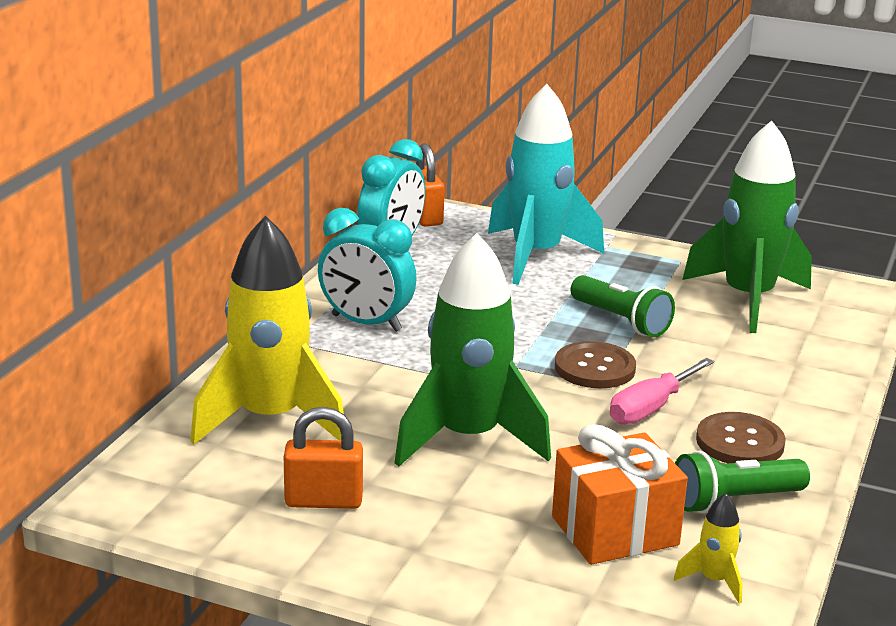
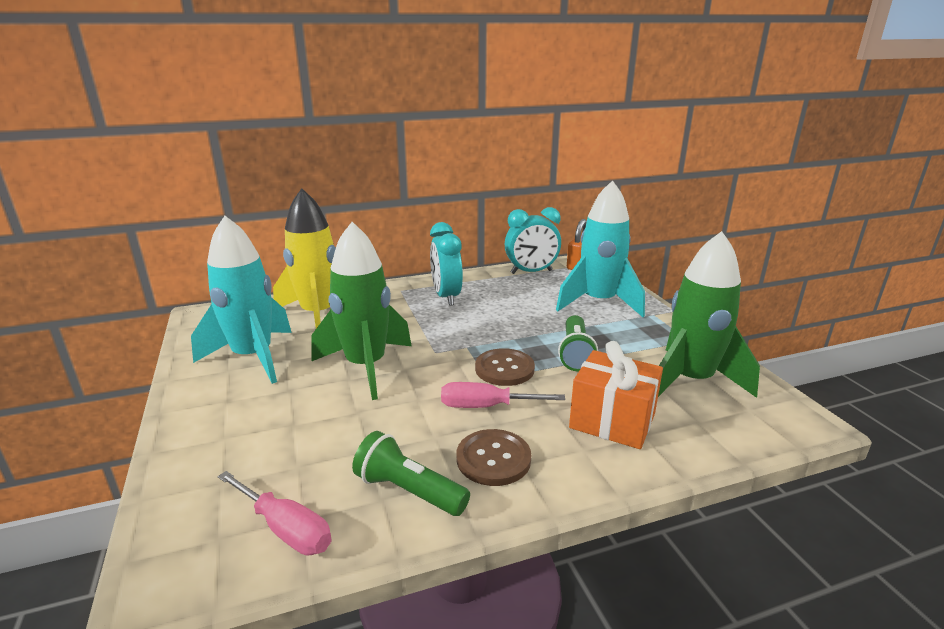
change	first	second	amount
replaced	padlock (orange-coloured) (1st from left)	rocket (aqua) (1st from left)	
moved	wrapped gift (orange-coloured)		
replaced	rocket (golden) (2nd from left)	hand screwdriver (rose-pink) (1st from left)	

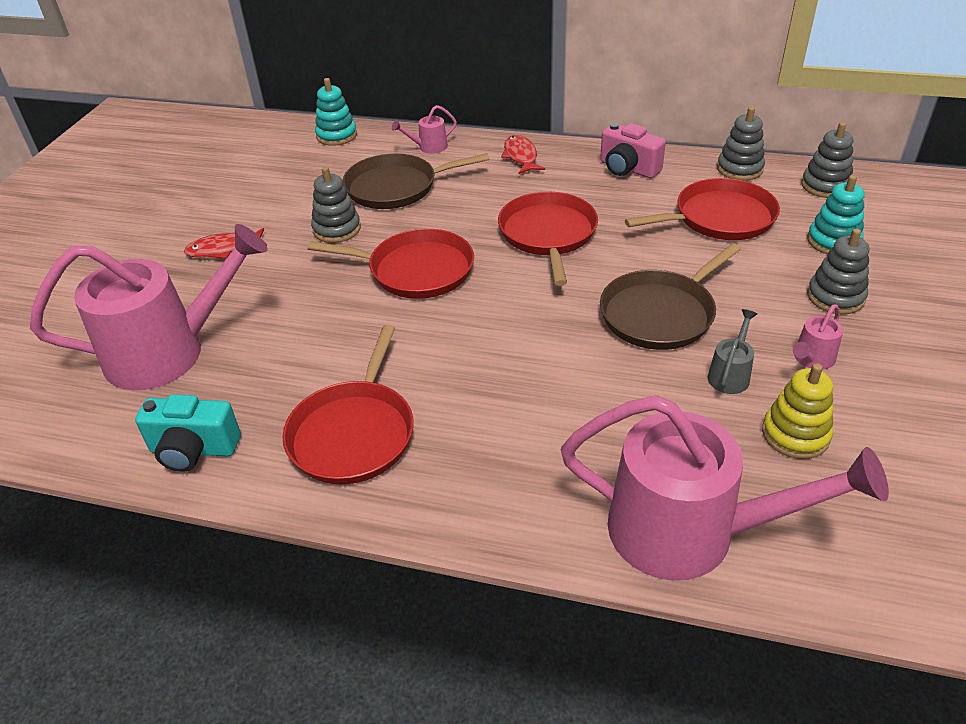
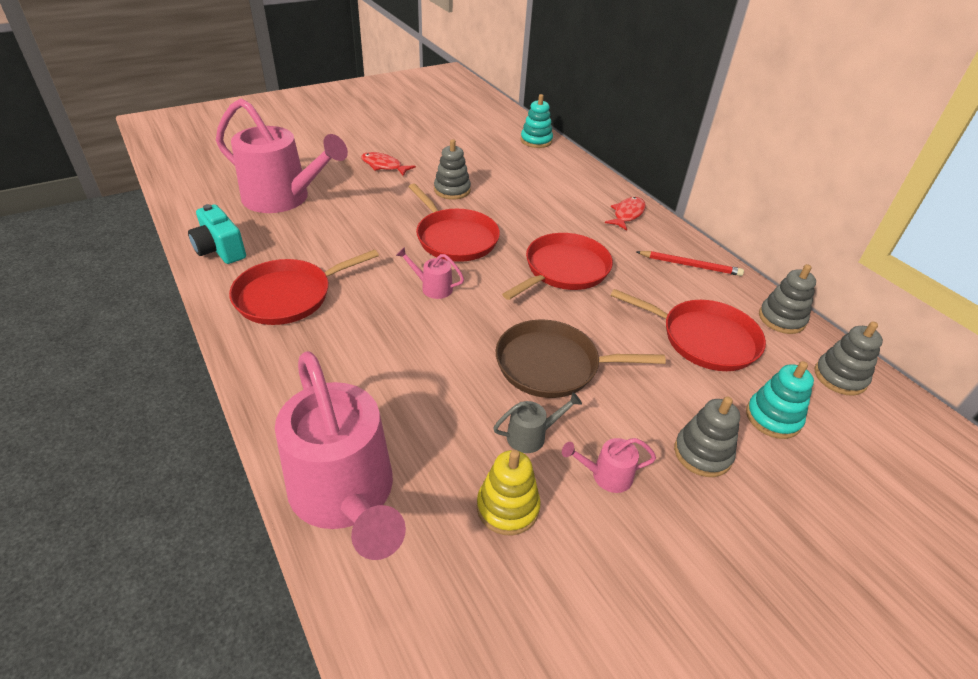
change	first	second	amount
moved	watering pot (rose-pink) (2nd from left in the first image)	watering pot (rose-pink) (3rd from left)	
replaced	compact camera (rose-pink)	wooden pencil (crimson)	
removed	frying pan (brown) (1st from left)		

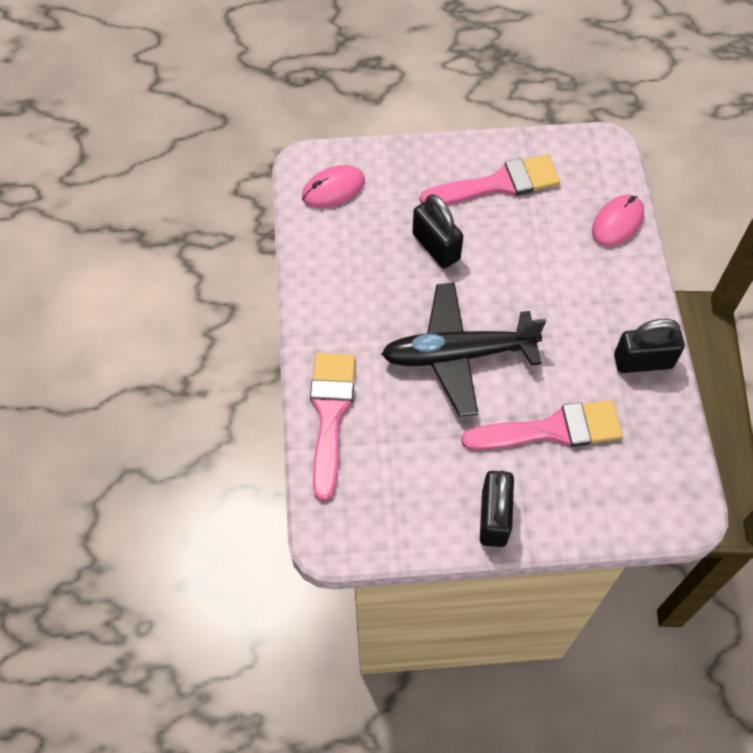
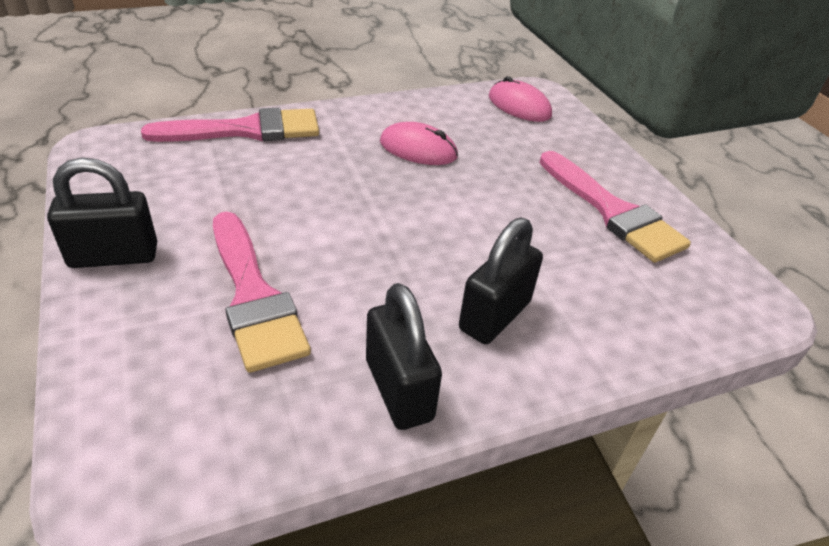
change	first	second	amount
moved	padlock (black) (1st from left in the first image)	padlock (black) (3rd from left)	
moved	computer mouse (rose-pink) (2nd from left in the first image)	computer mouse (rose-pink) (1st from left)	
removed	plane (black)		

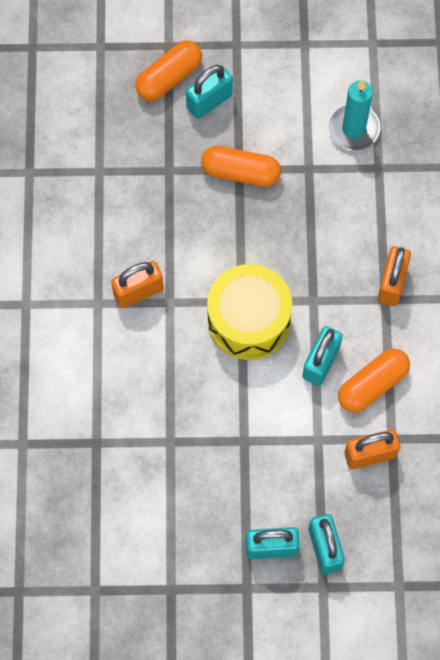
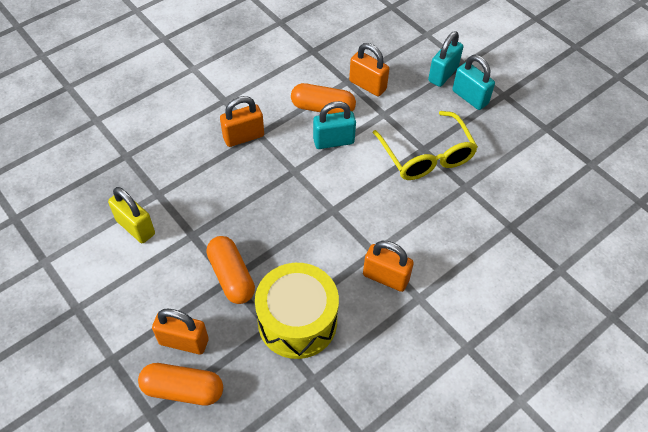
change	first	second	amount
recoloured	padlock (aqua) (1st from left)	padlock (orange-coloured) (1st from left)	
replaced	pillar candle (aqua)	padlock (golden)	
moved	drum (golden)		
added		eyeglasses (golden)	

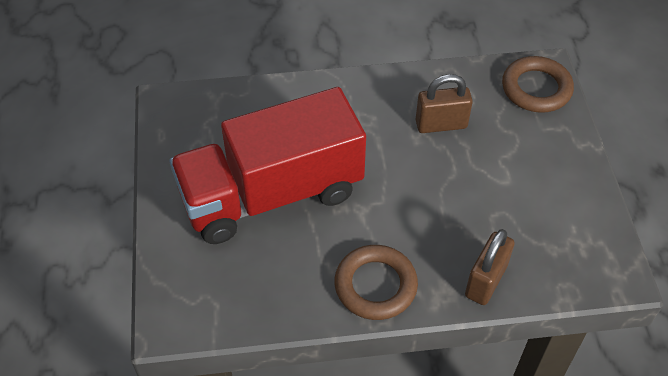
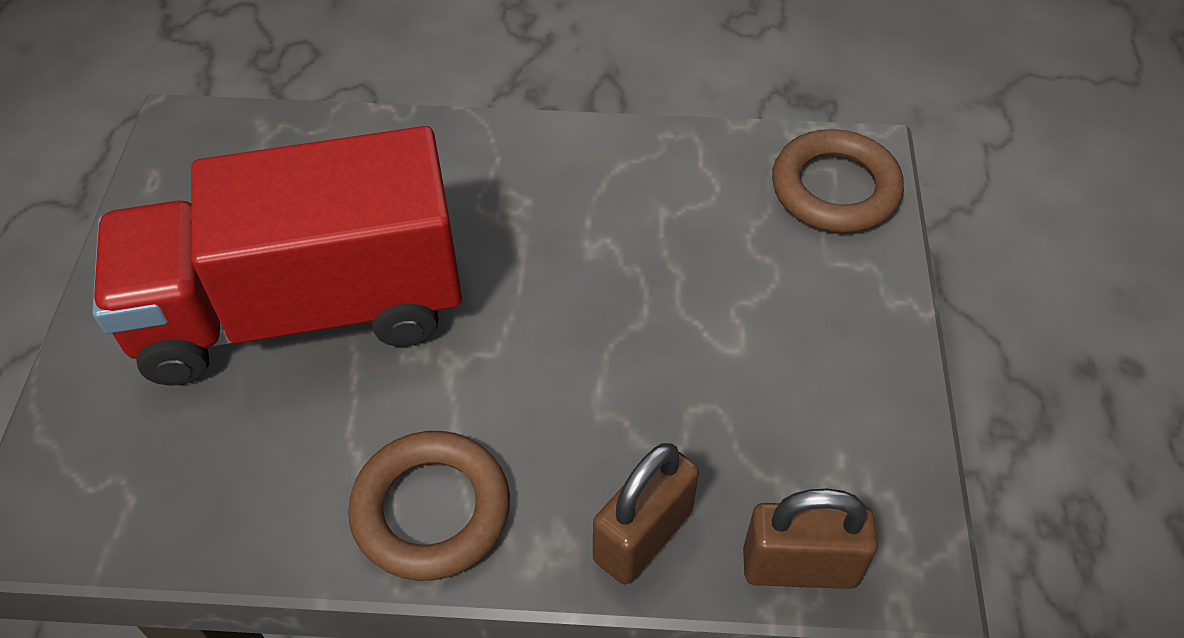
change	first	second	amount
moved	padlock (brown) (1st from left in the first image)	padlock (brown) (2nd from left)	

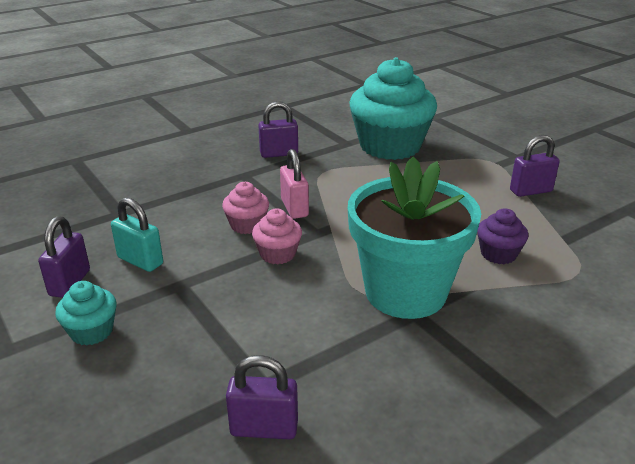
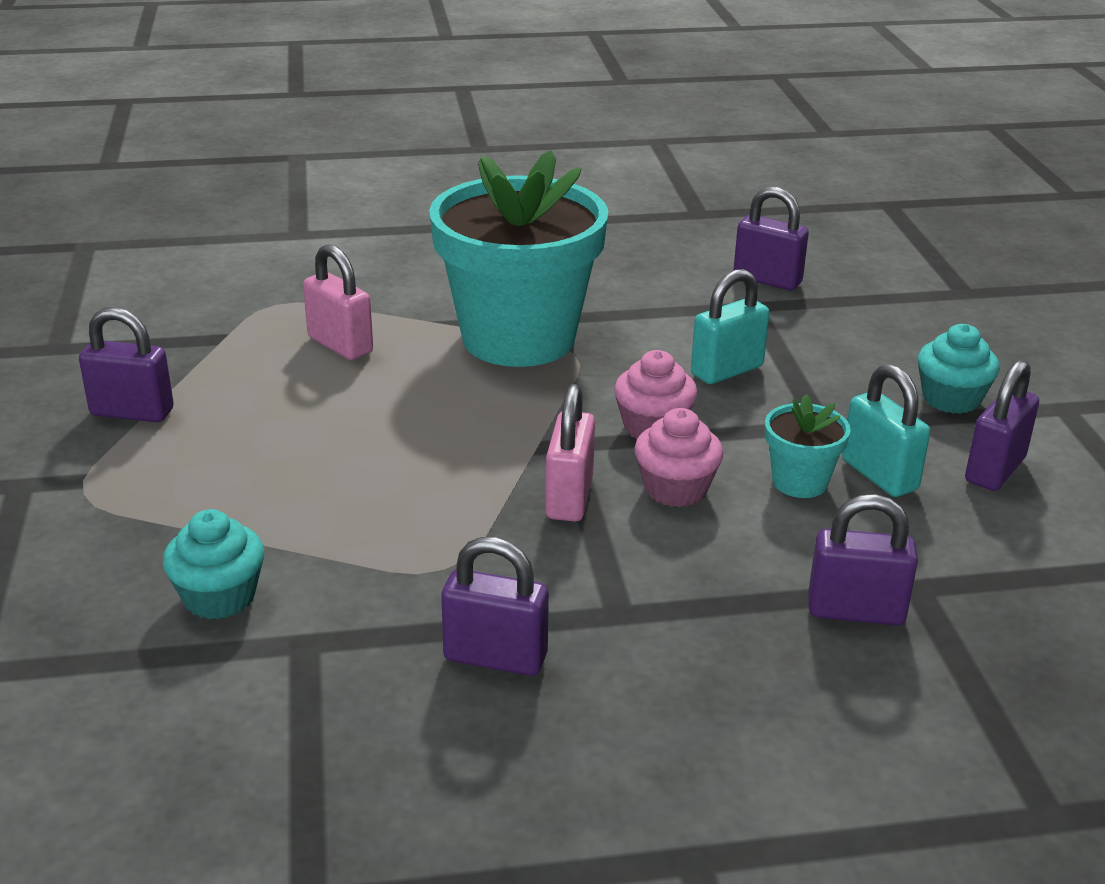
change	first	second	amount
resized	muffin (aqua) (2nd from left in the first image)	muffin (aqua) (1st from left)	x0.44
replaced	muffin (violet)	padlock (rose-pink) (1st from left)	
added		padlock (aqua) (1st from left)	
added		plant pot (aqua) (2nd from left)	
added		padlock (violet) (4th from left)	

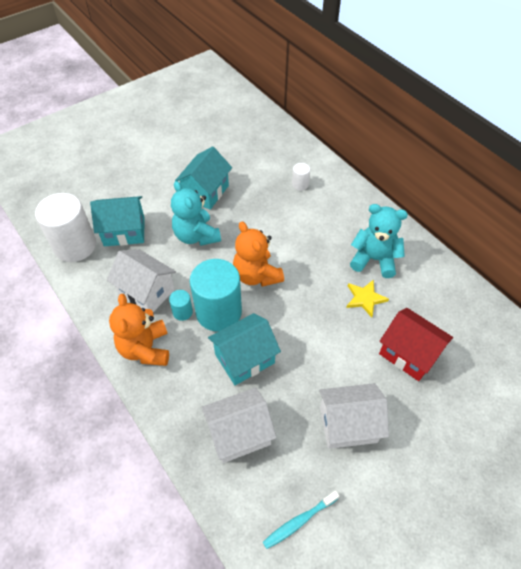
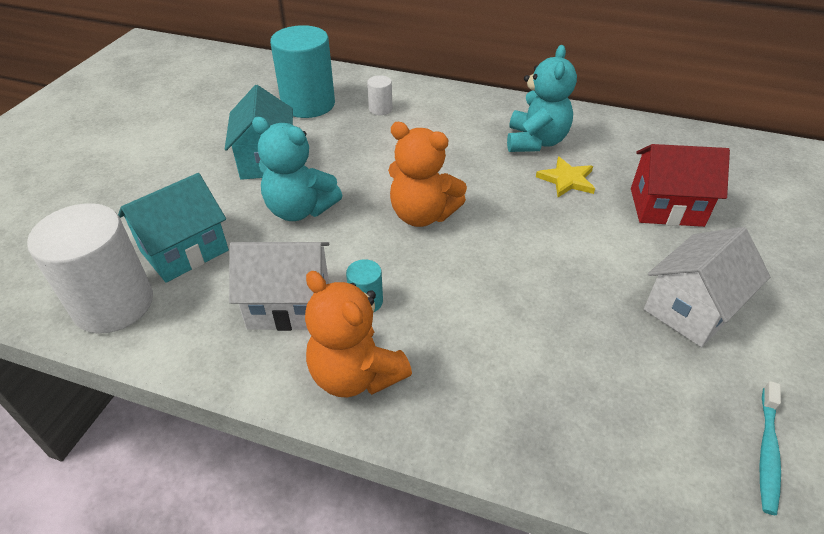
change	first	second	amount
turned	stuffed bear (aqua) (2nd from left)		120 degrees clockwise
moved	cylinder shape (aqua) (2nd from left in the first image)	cylinder shape (aqua) (1st from left)	
removed	toy house (aqua) (3rd from left)		
removed	toy house (white) (2nd from left)		

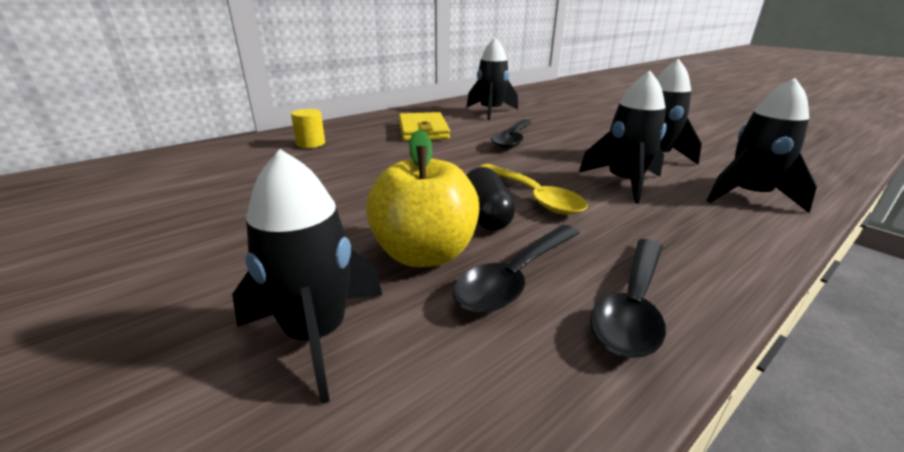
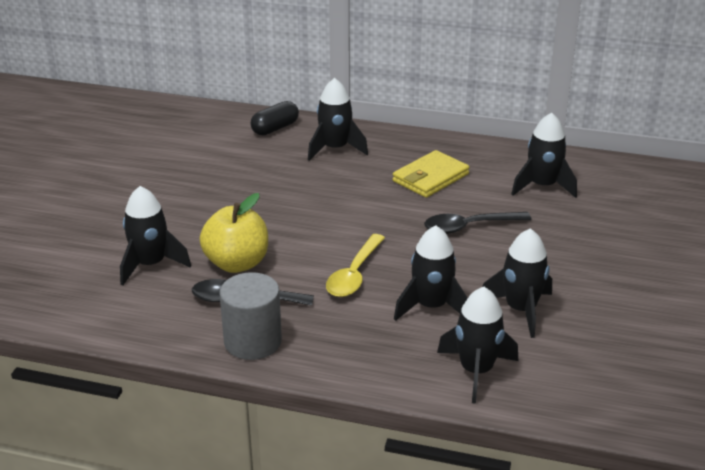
change	first	second	amount
replaced	cylinder shape (golden)	rocket (black) (2nd from left)	
moved	pill (black)		
replaced	tablespoon (black) (3rd from left)	cylinder shape (grey)	

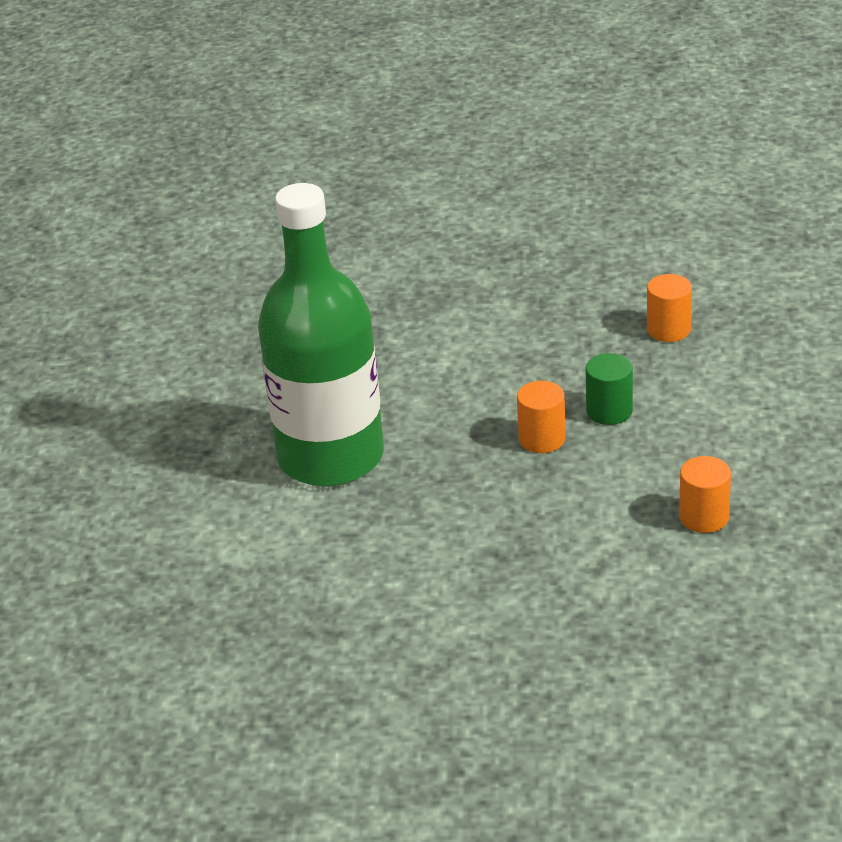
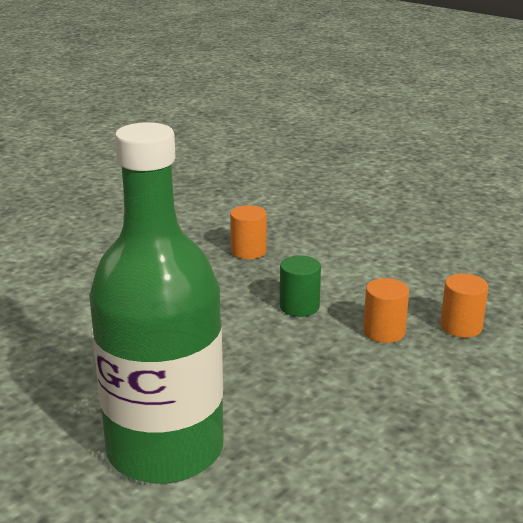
change	first	second	amount
moved	cylinder shape (orange-coloured) (1st from left in the first image)	cylinder shape (orange-coloured) (2nd from left)	

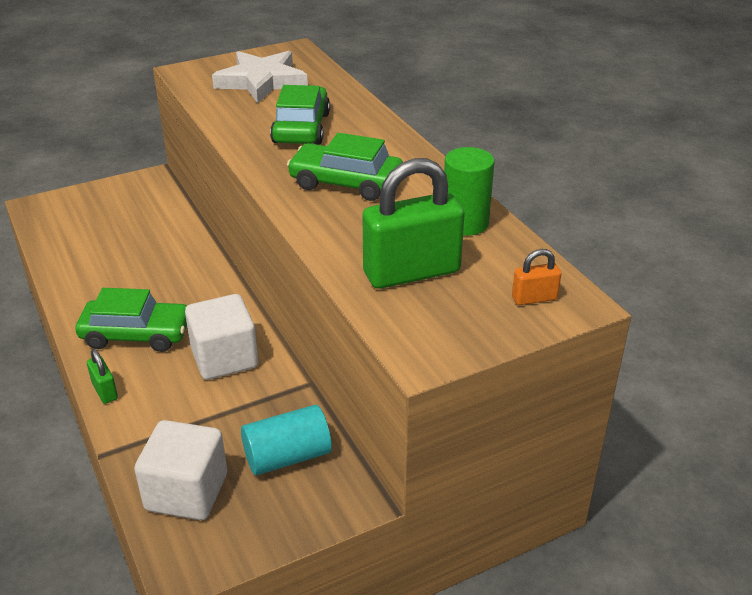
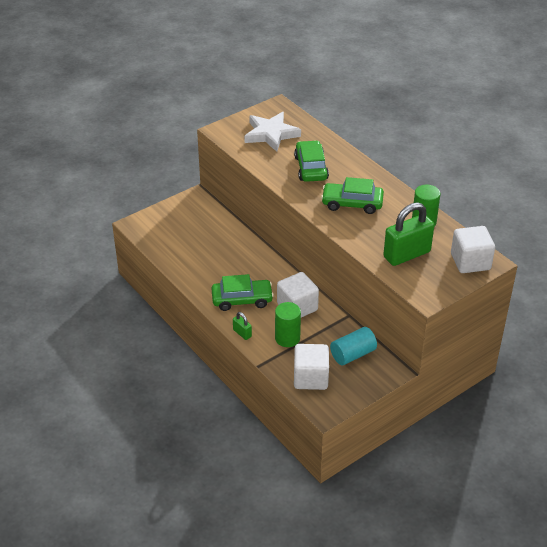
change	first	second	amount
replaced	padlock (orange-coloured)	block (white) (3rd from left)	
added		cylinder shape (emerald) (1st from left)	

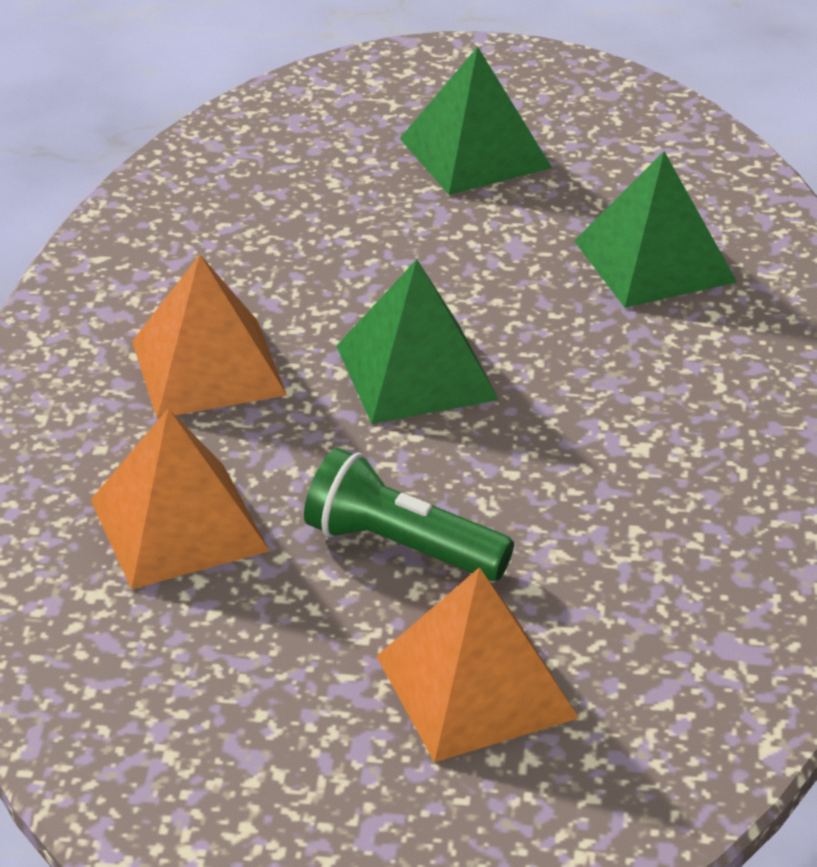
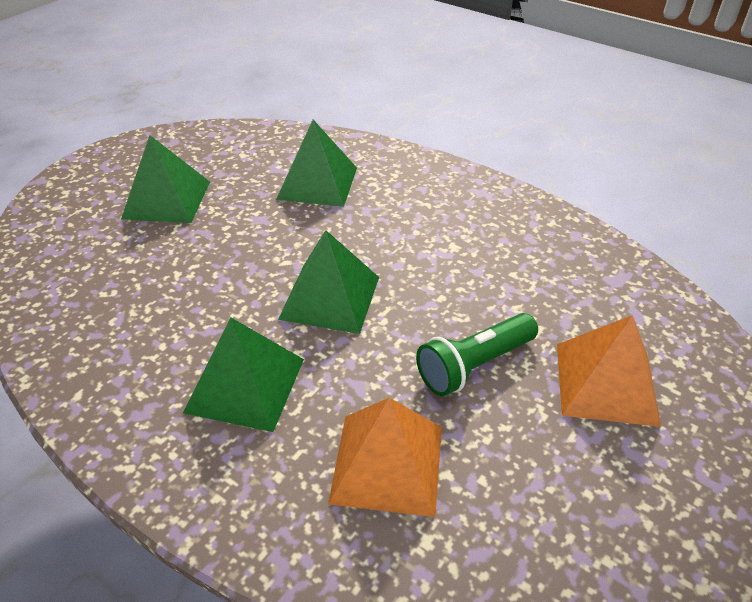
change	first	second	amount
recoloured	pyramid shape (orange-coloured) (2nd from left)	pyramid shape (emerald) (2nd from left)	

